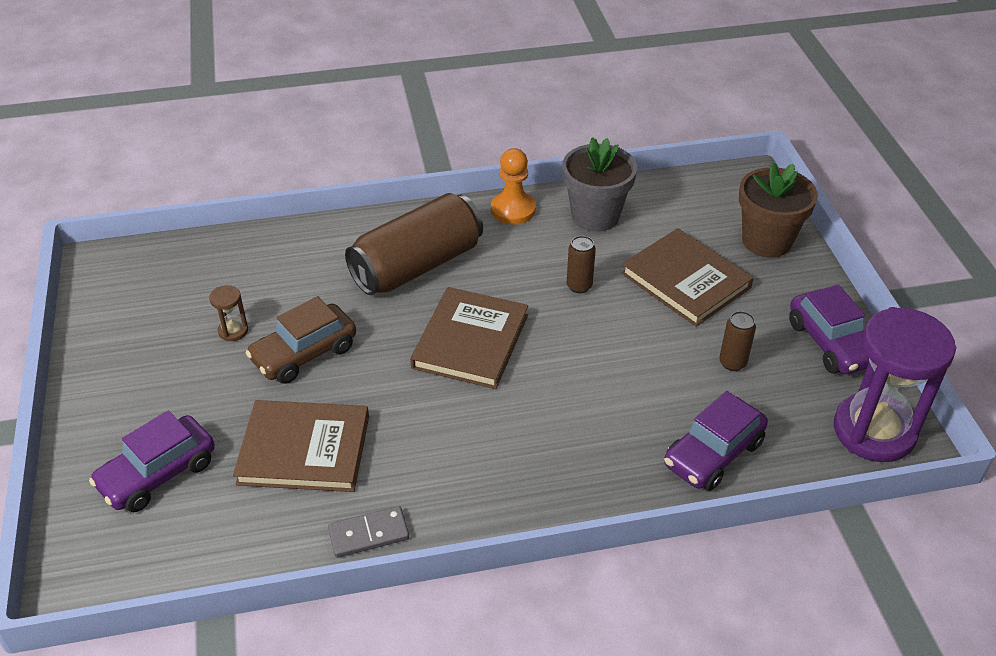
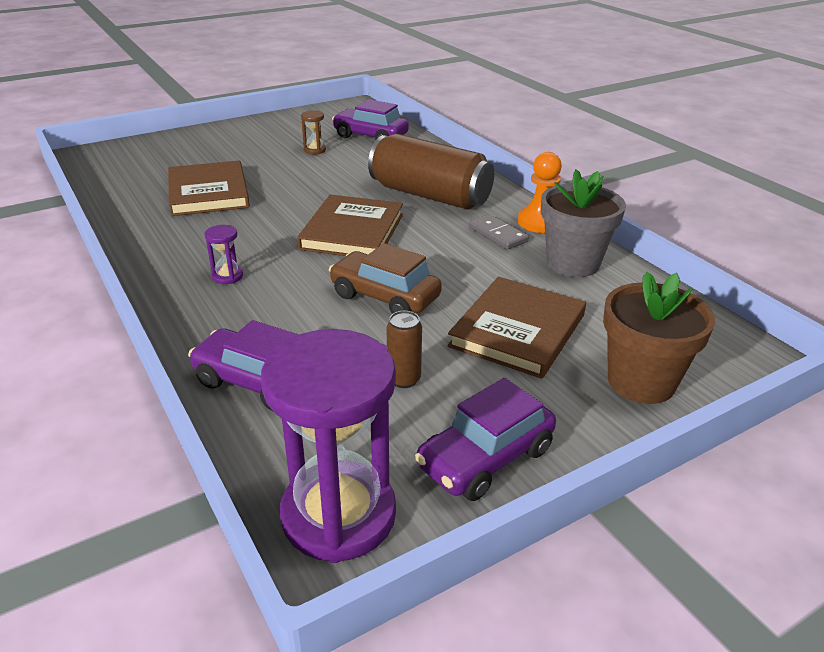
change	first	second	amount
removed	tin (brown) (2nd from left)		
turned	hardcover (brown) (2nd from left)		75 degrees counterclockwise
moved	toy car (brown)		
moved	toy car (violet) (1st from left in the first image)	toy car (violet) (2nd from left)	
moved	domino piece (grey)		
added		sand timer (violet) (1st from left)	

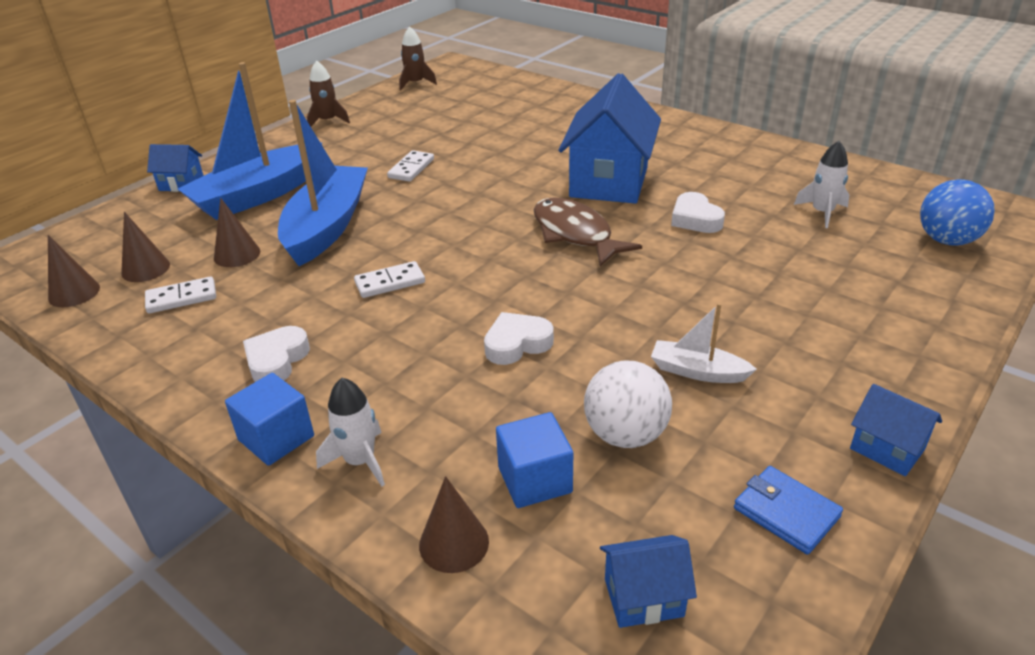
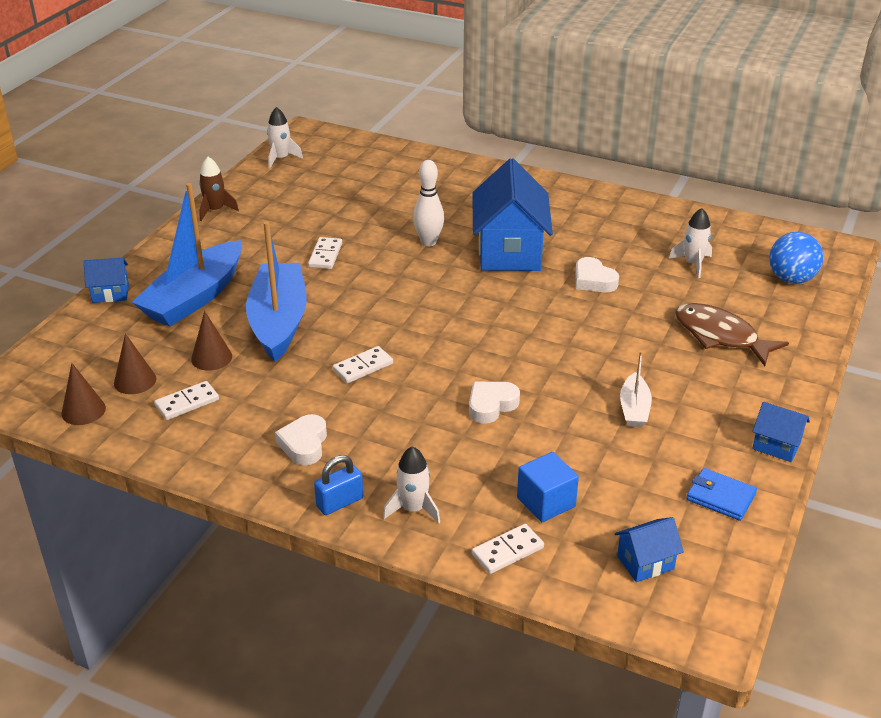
change	first	second	amount
recoloured	rocket (brown) (2nd from left)	rocket (white) (1st from left)	
moved	fish figure (brown)		
turned	sailboat (white)		90 degrees counterclockwise
removed	sphere (white)		
replaced	block (blue) (1st from left)	padlock (blue)	
replaced	solid cone (brown) (4th from left)	domino piece (white) (4th from left)	
added		tenpin (white)	

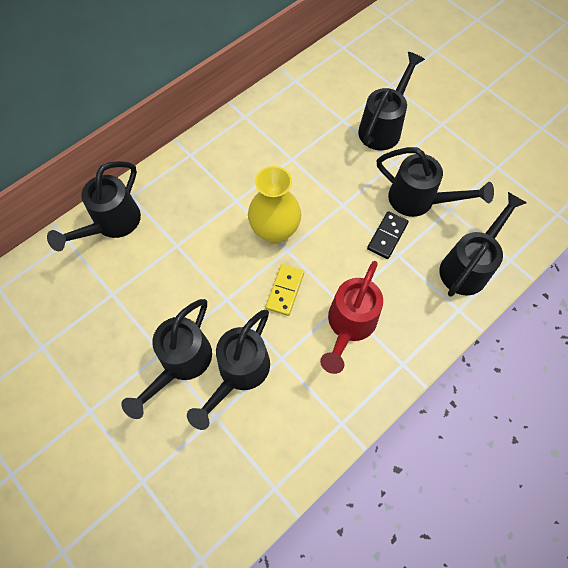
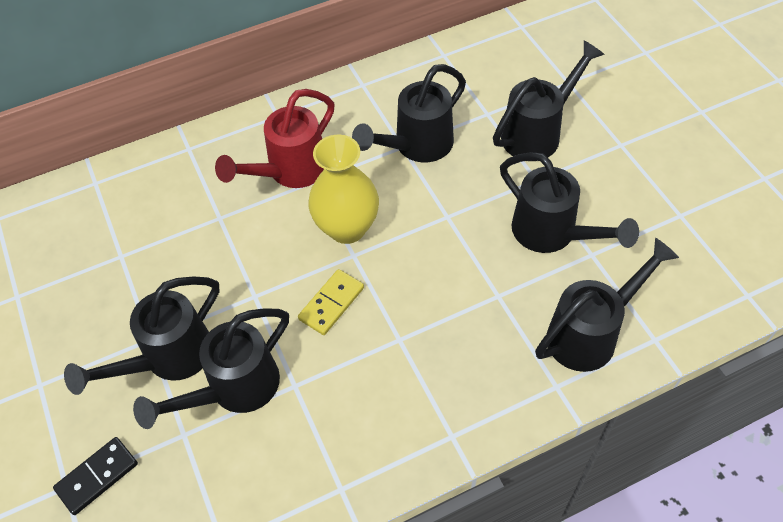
change	first	second	amount
moved	watering pot (black) (1st from left in the first image)	watering pot (black) (3rd from left)	
moved	domino piece (black)		
moved	watering pot (crimson)		

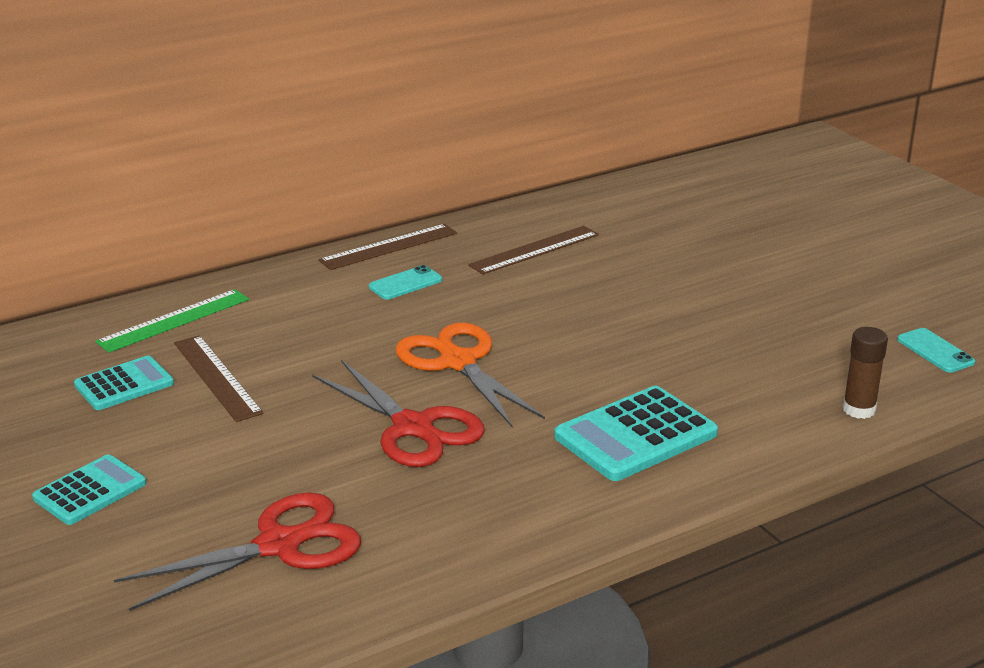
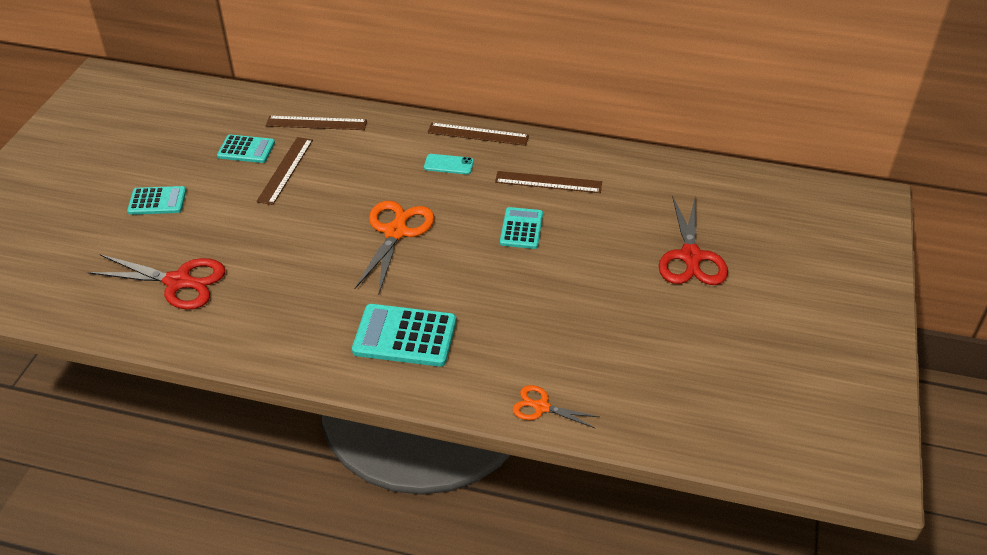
change	first	second	amount
recoloured	ruler (emerald)	ruler (brown) (2nd from left)	
replaced	glue stick (brown)	shears (orange-coloured) (2nd from left)	
removed	smartphone (aqua) (2nd from left)		
moved	shears (crimson) (2nd from left)		
added		pocket calculator (aqua) (4th from left)	

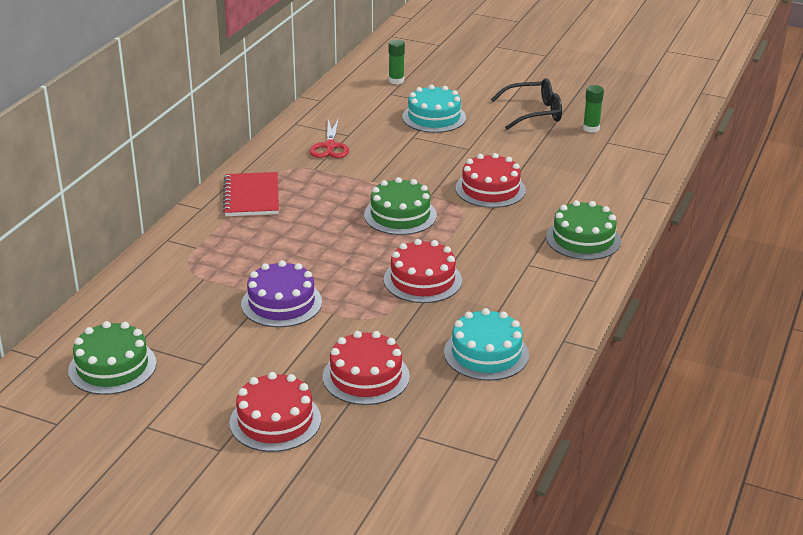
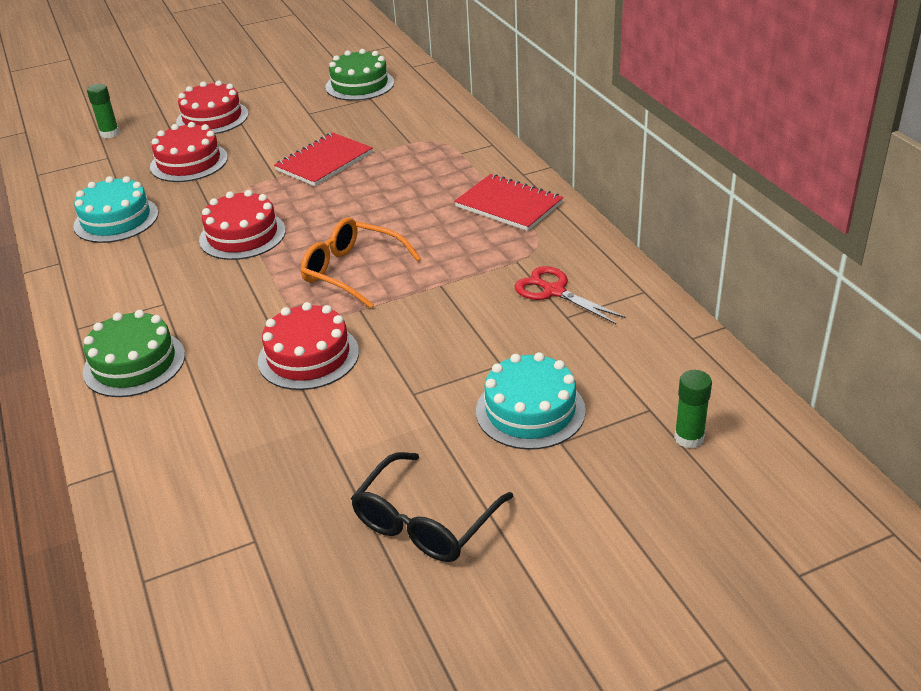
change	first	second	amount
moved	glue stick (emerald) (2nd from left in the first image)	glue stick (emerald) (1st from left)	
replaced	gateau (emerald) (2nd from left)	eyeglasses (orange-coloured)	
replaced	gateau (violet)	notebook (crimson) (1st from left)	

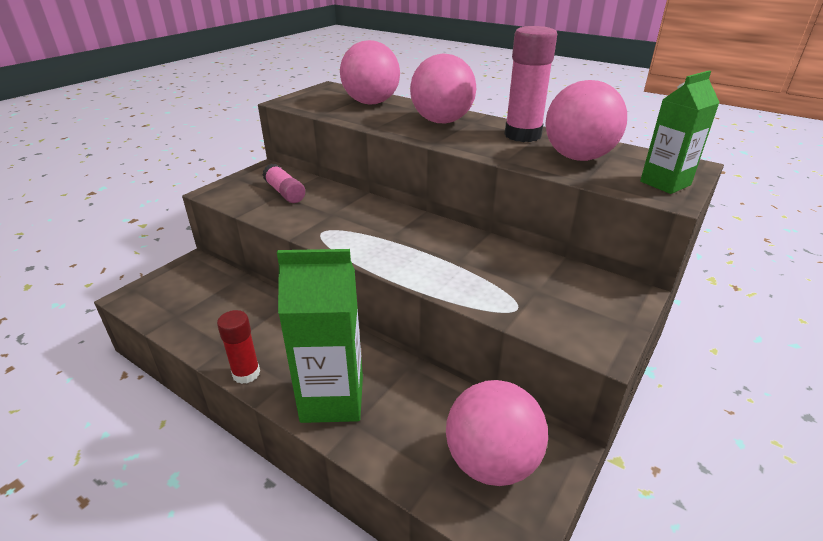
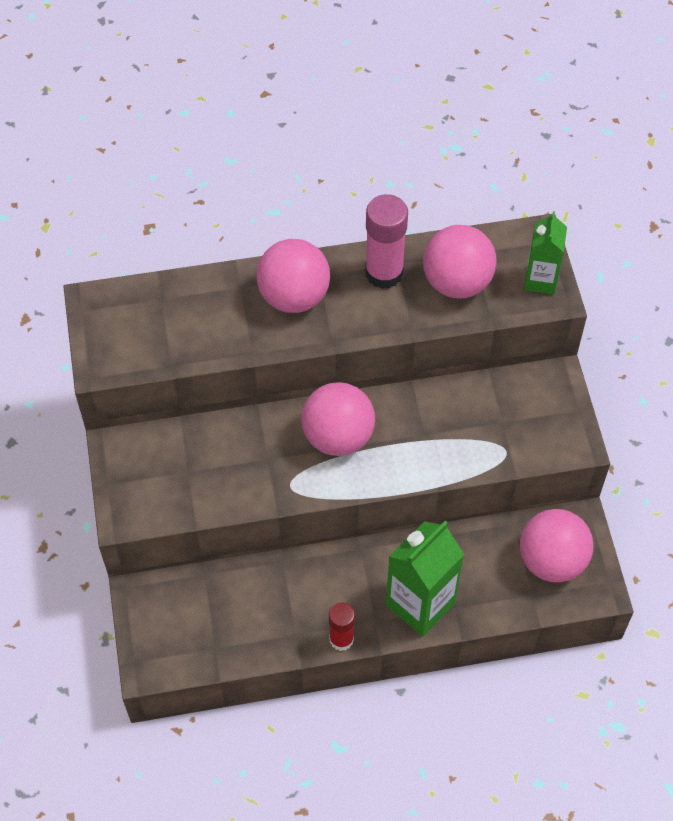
change	first	second	amount
moved	sphere (rose-pink) (1st from left in the first image)	sphere (rose-pink) (2nd from left)	
removed	glue stick (rose-pink) (1st from left)		

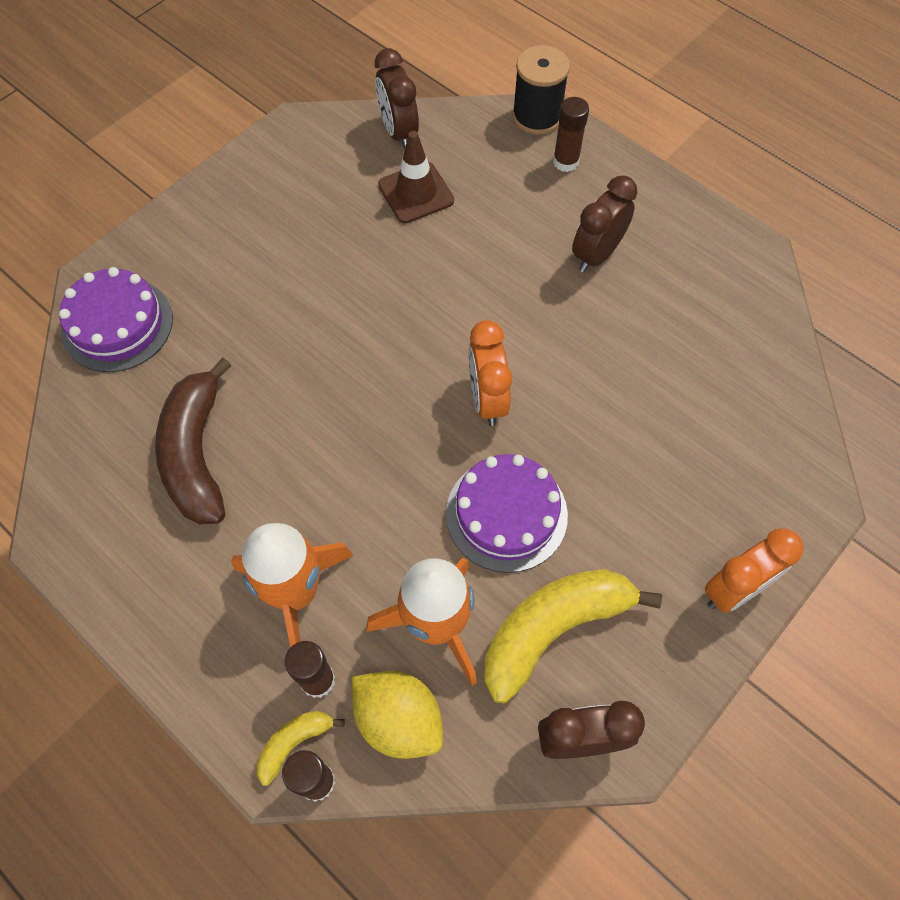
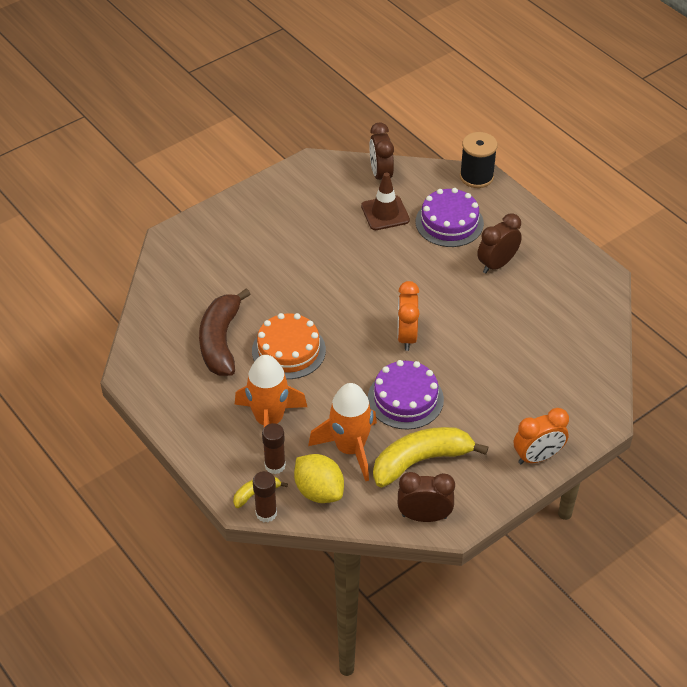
change	first	second	amount
removed	glue stick (brown) (3rd from left)		
moved	gateau (violet) (1st from left in the first image)	gateau (violet) (2nd from left)	
added		gateau (orange-coloured)	

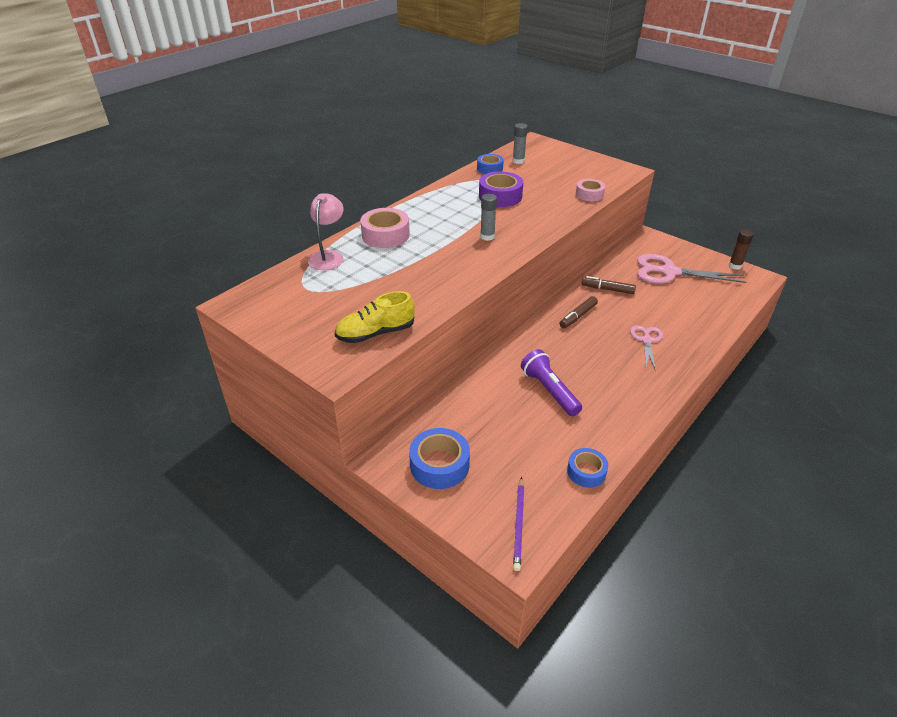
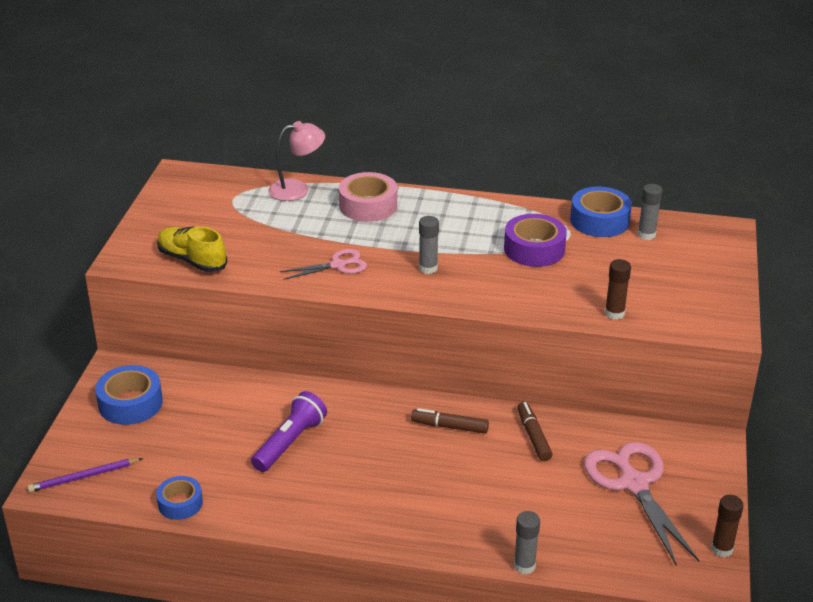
change	first	second	amount
resized	sticky tape (blue) (2nd from left in the first image)	sticky tape (blue) (3rd from left)	x1.56
replaced	sticky tape (rose-pink) (2nd from left)	glue stick (brown) (1st from left)	
moved	shears (rose-pink) (1st from left)		
added		glue stick (grey) (2nd from left)	

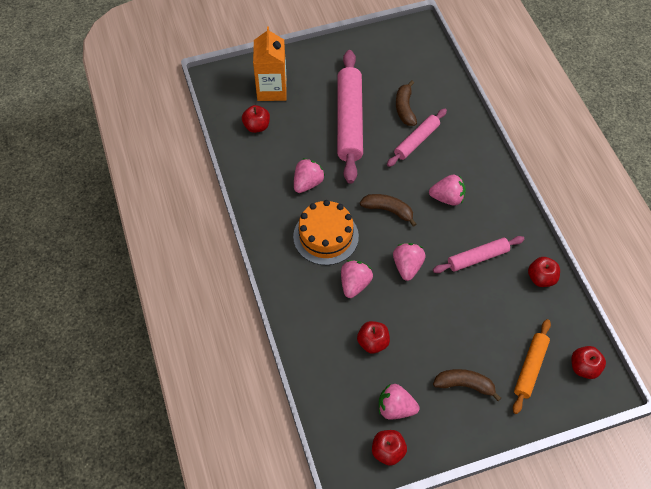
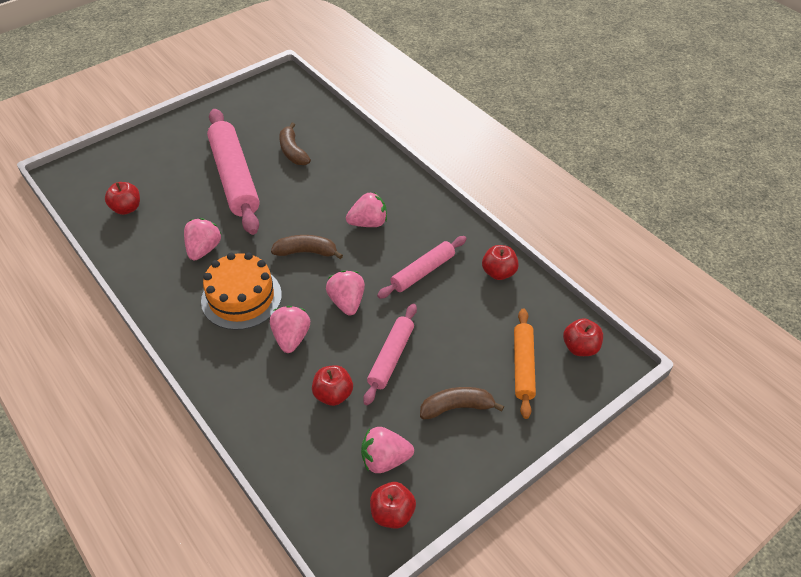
change	first	second	amount
removed	carton (orange-coloured)		
moved	dough roller (rose-pink) (2nd from left)		

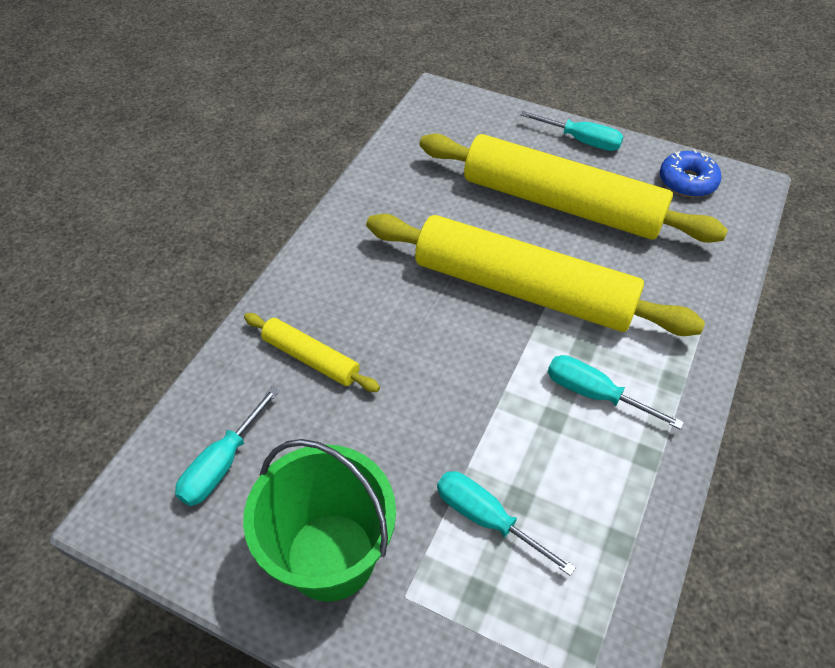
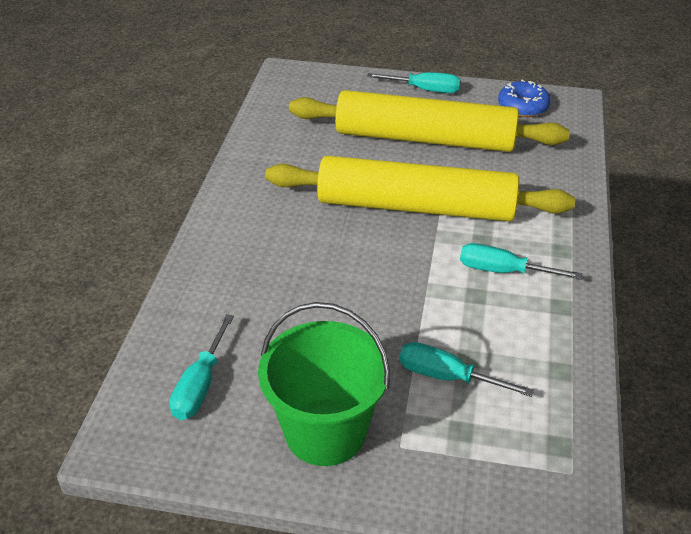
change	first	second	amount
removed	dough roller (golden) (1st from left)		

